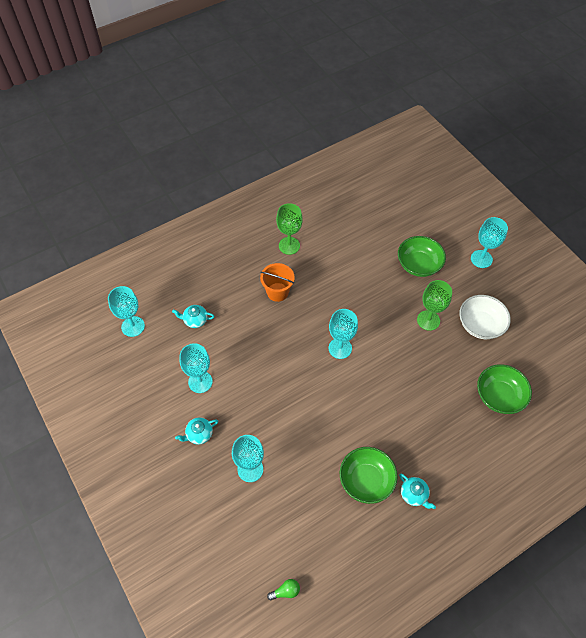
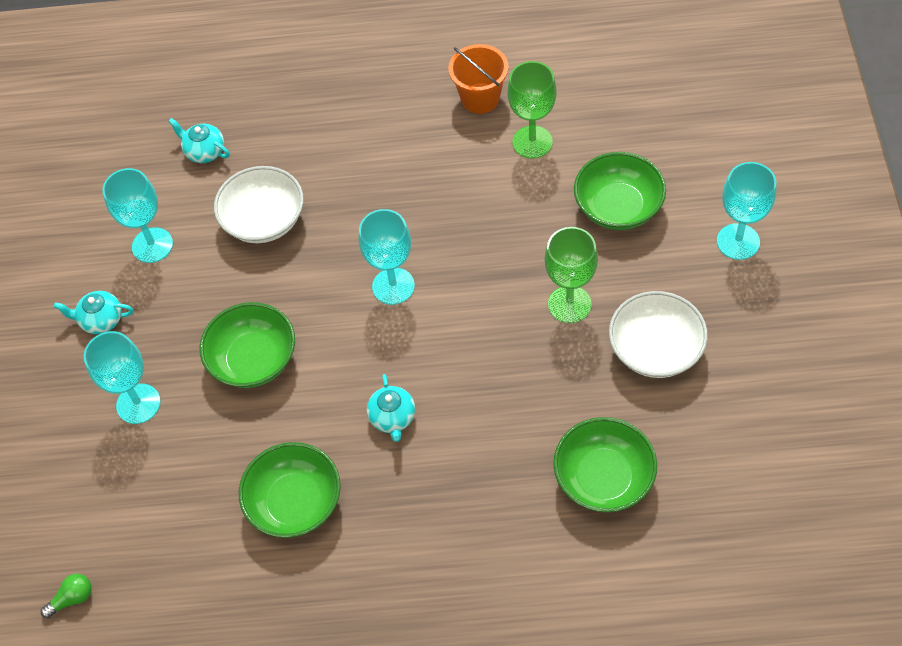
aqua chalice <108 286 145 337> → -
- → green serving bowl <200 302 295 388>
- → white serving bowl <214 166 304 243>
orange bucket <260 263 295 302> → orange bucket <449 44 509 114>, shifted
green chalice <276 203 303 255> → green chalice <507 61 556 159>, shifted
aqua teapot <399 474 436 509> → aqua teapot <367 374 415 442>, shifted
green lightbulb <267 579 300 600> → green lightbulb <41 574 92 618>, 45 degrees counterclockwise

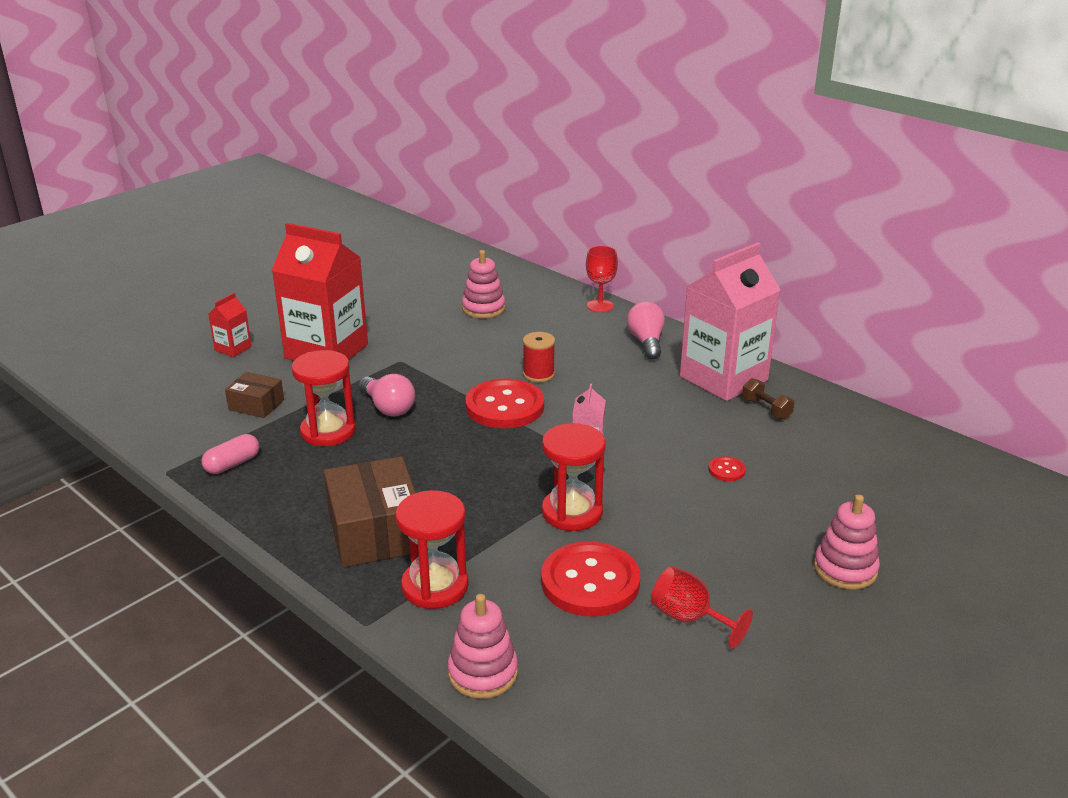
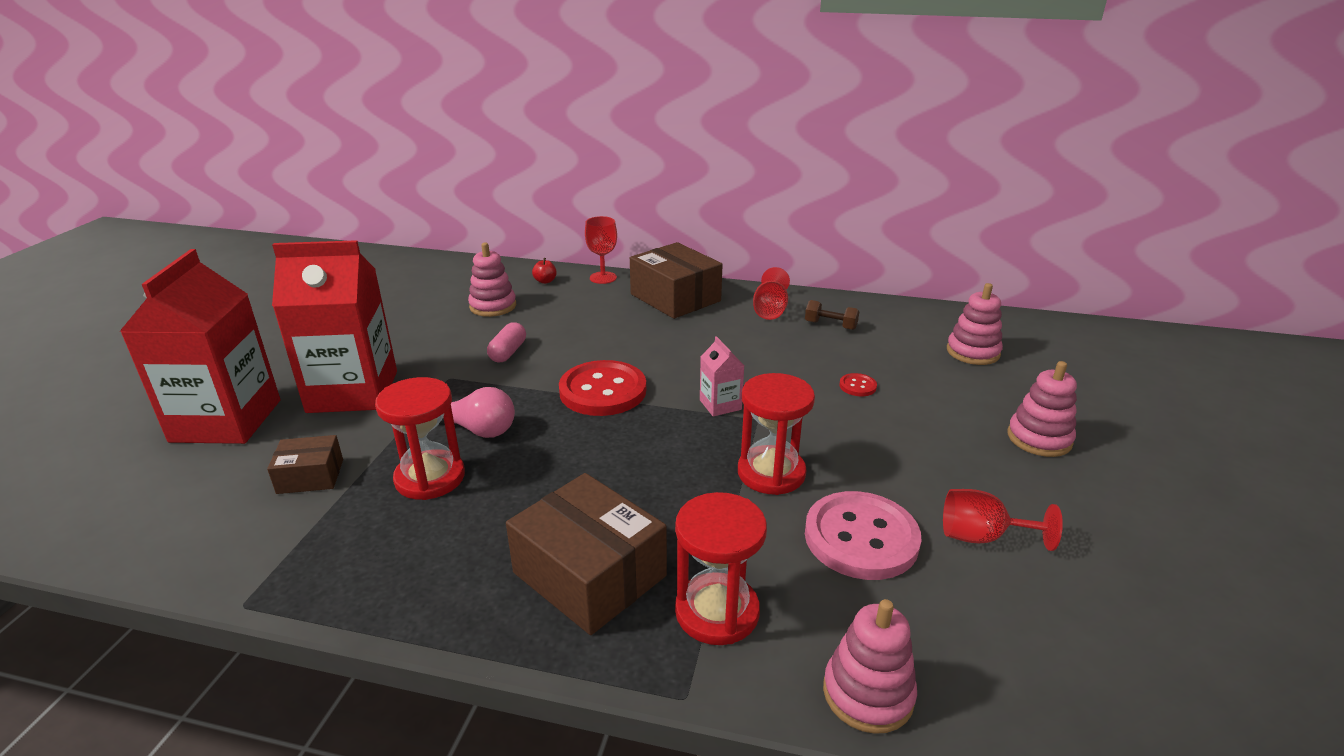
scarlet reel of thread <523 332 555 382> → -
- → scarlet apple <532 258 557 284>
- → rosy stacking toy <947 283 1003 365>
rosy capsule <201 434 259 474> → rosy capsule <487 322 526 362>, shifted
rosy lightbulb <627 301 665 360> → brown box <630 242 723 319>
rosy milk carton <680 243 780 401> → scarlet chalice <753 267 790 320>
scarlet sewing button <541 541 640 617> → rosy sewing button <805 491 921 580>
scarlet milk carton <208 293 252 357> → scarlet milk carton <119 249 280 444>, x2.32

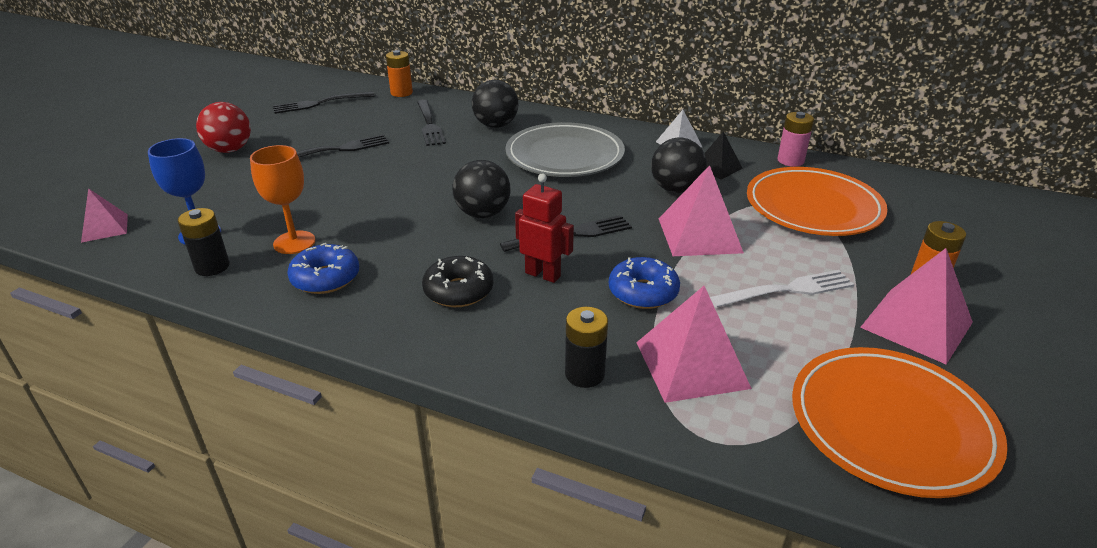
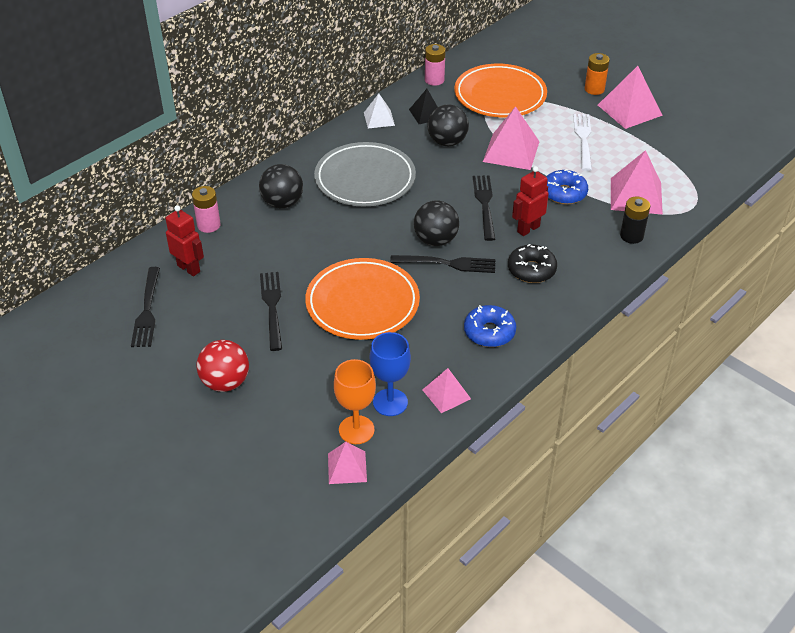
orange battery <386 50 413 97> → -
- → scarlet robot figure <165 205 204 277>
- → rosy battery <192 186 221 233>
orange chalice <250 145 315 254> → orange chalice <334 359 376 444>, shifted
jet-black fork <417 99 446 146> → jet-black fork <390 255 496 273>, shifted
orange plate <792 347 1008 498> → orange plate <305 258 420 340>, shifted
jet-black battery <178 208 230 276> → rosy pyramid shape <423 368 471 413>

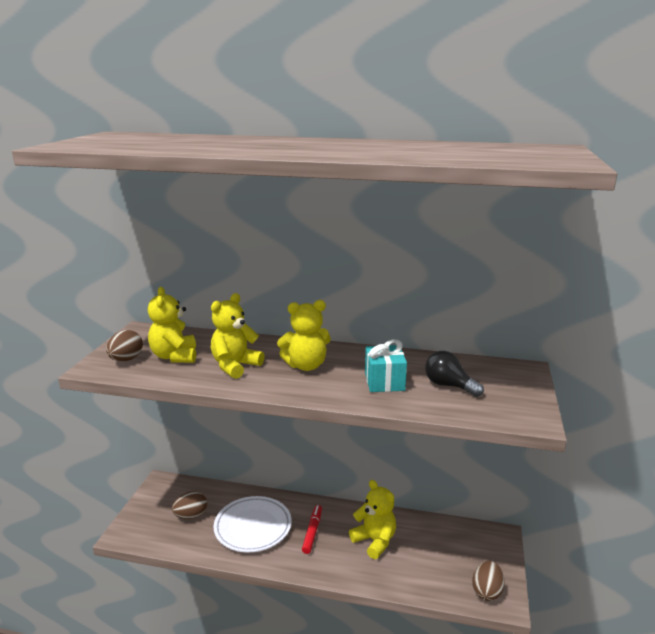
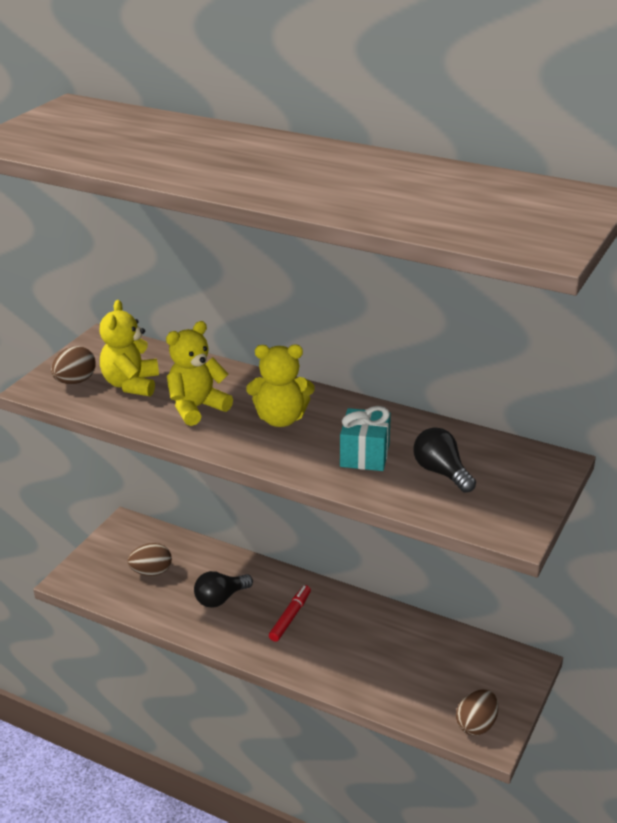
yellow teddy <349 480 396 559> → -
white plate <213 496 292 553> → jet-black lightbulb <194 571 253 608>

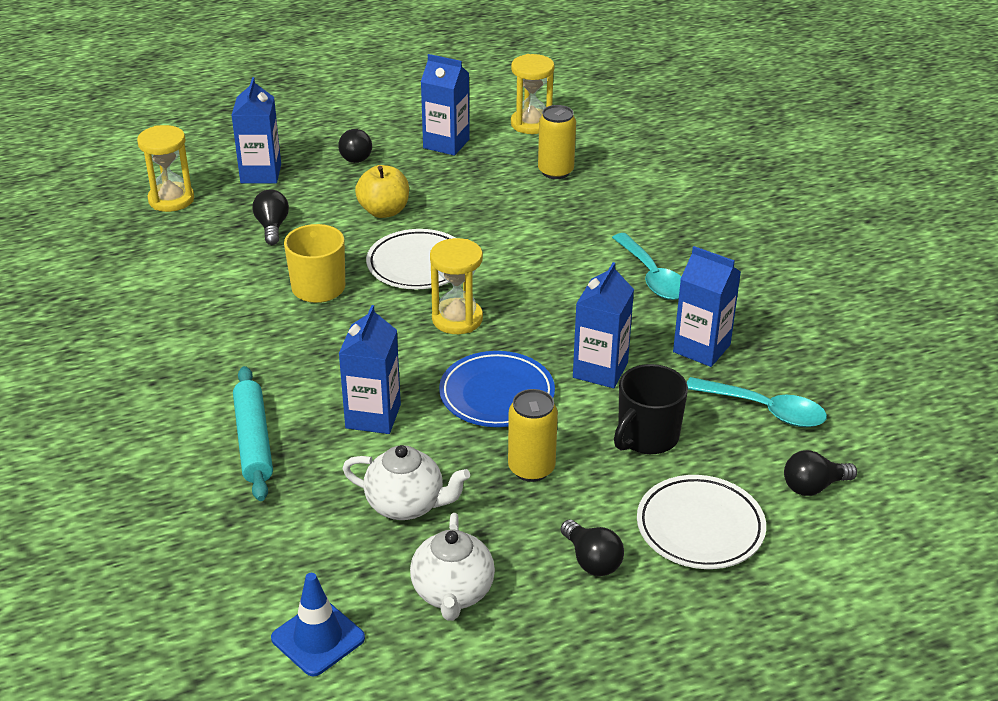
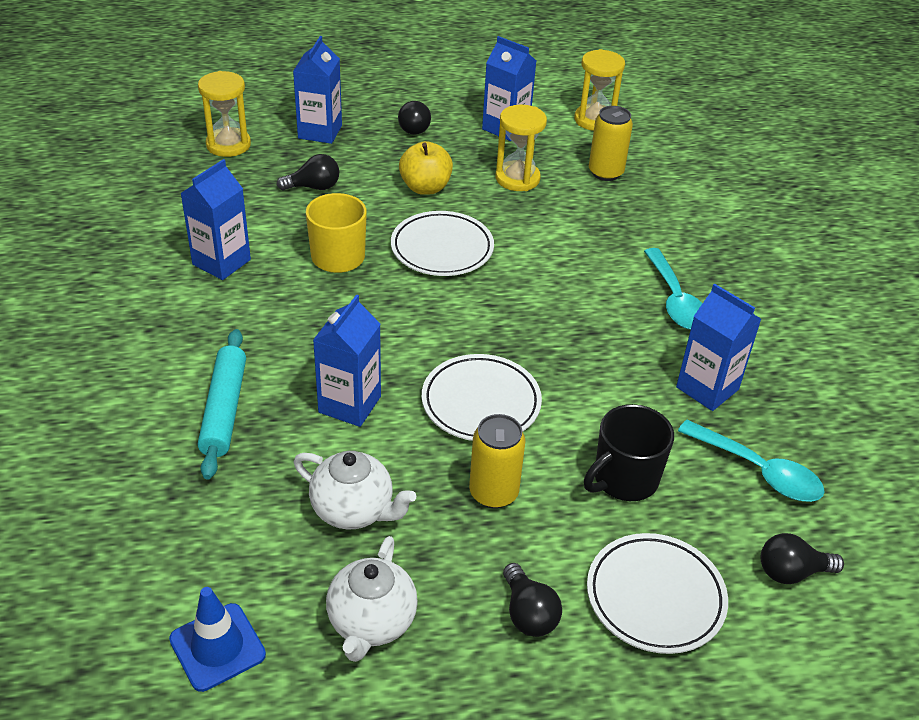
yellow sandglass <430 238 483 334> → yellow sandglass <496 105 547 191>, shifted
cobalt milk carton <573 262 634 388> → cobalt milk carton <181 159 251 280>, shifted
cobalt plate <439 351 555 427> → white plate <422 354 542 441>
jet-black lightbulb <253 190 289 245> → jet-black lightbulb <277 154 339 190>, 75 degrees clockwise

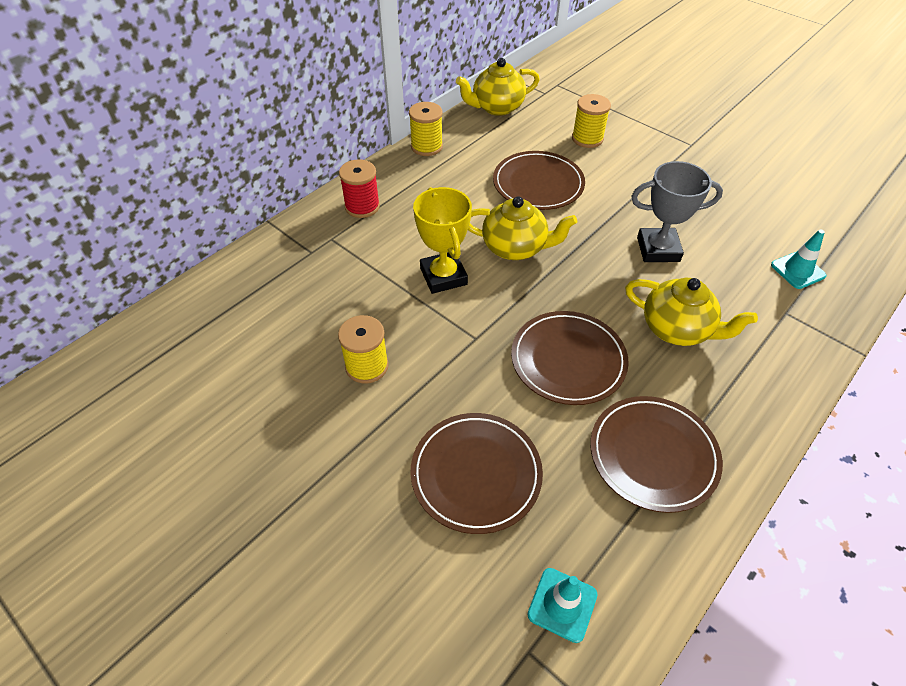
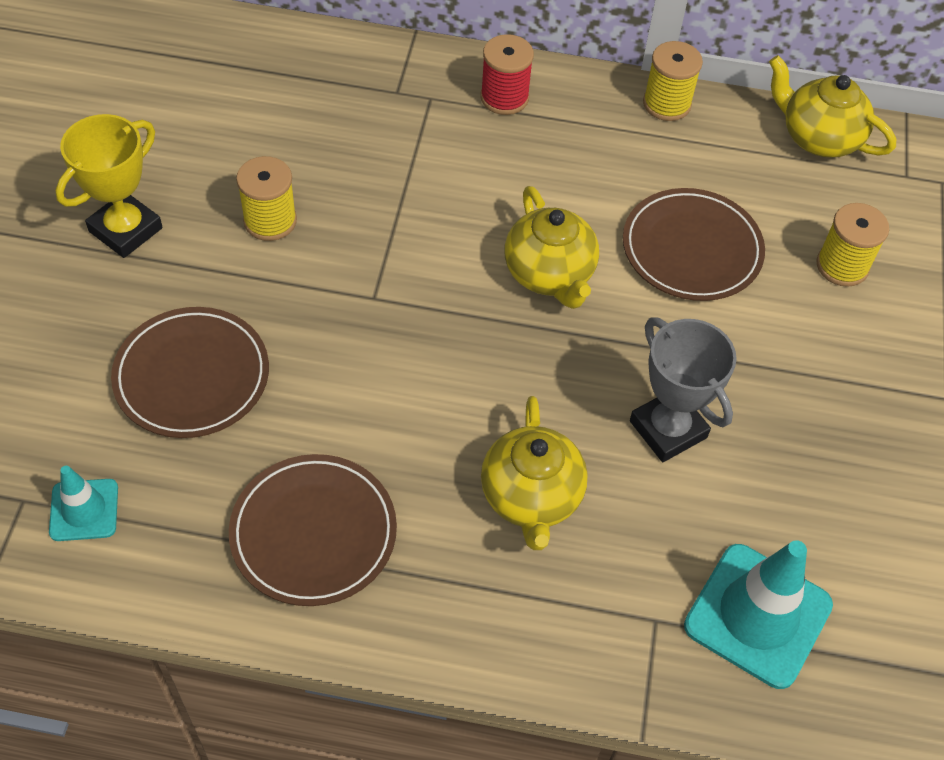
brown plate <511 311 629 405> → -
yellow prize cup <413 187 472 294> → yellow prize cup <55 114 163 258>, shifted
aqua road cone <771 229 827 289> → aqua road cone <684 540 833 689>, x1.80

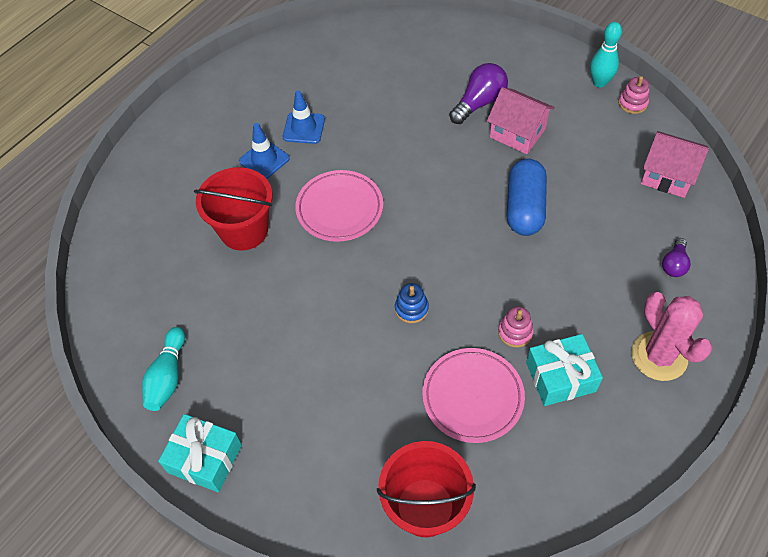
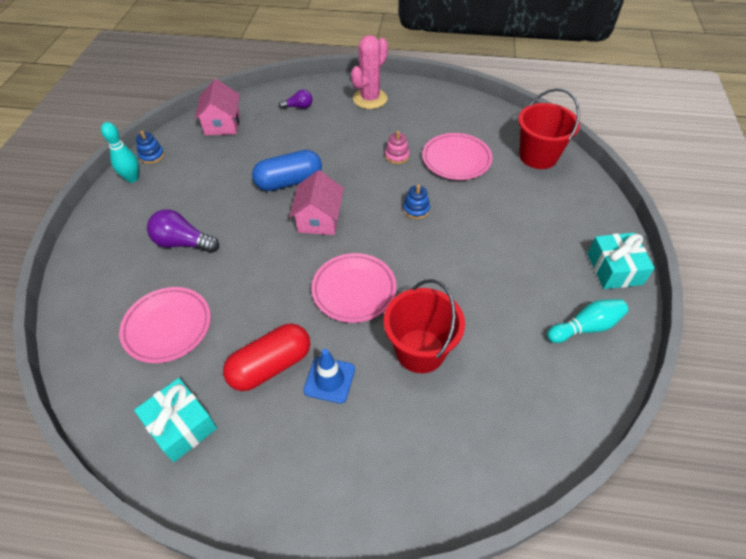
- → rosy plate <119 287 211 363>
rosy toy house <487 87 555 154> → rosy toy house <289 170 344 235>, shifted
aqua wrapped gift <526 334 603 406> → aqua wrapped gift <134 378 217 462>, shifted
cobalt road cone <283 91 325 144> → scarlet capsule <223 324 310 391>
rosy stacking toy <618 76 649 114> → cobalt stacking toy <136 131 164 164>

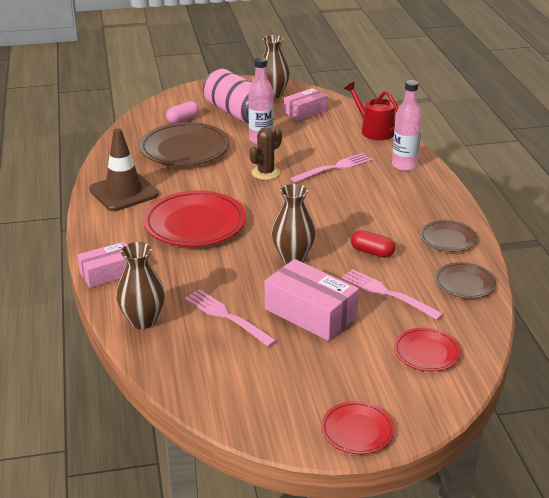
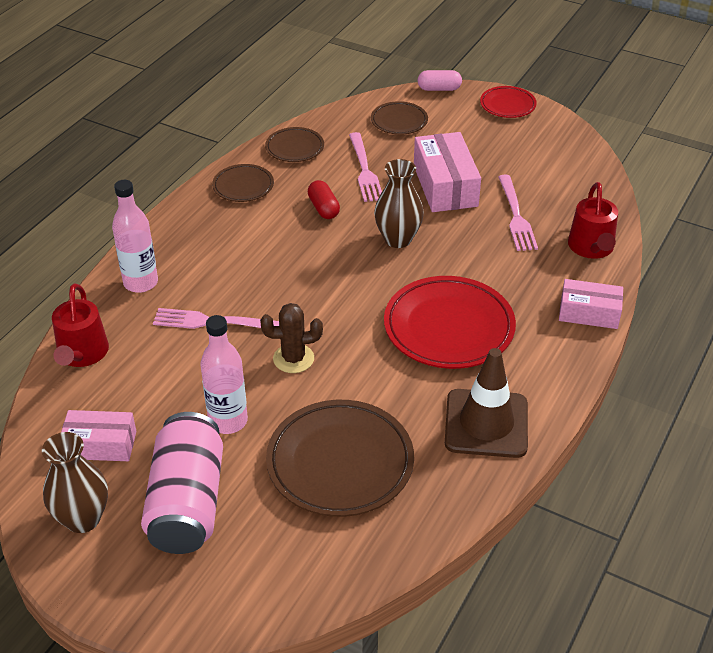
rosy capsule <166 101 199 123> → rosy capsule <418 70 462 91>, shifted
brown flower vase <116 242 165 329> → scarlet watering can <568 182 618 259>
scarlet plate <394 328 461 371> → brown plate <371 101 428 135>

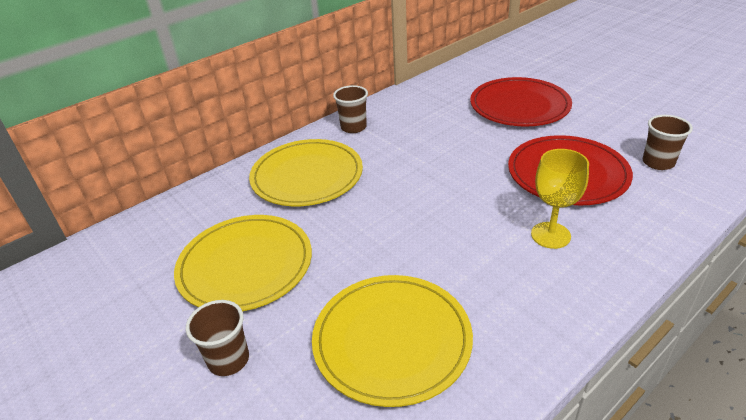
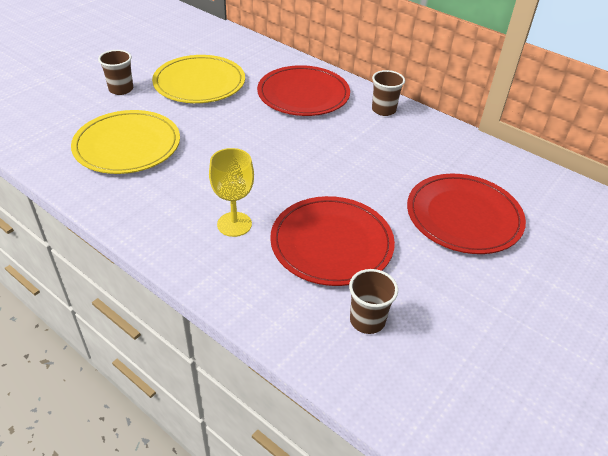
yellow plate <249 139 363 206> → scarlet plate <257 65 350 116>

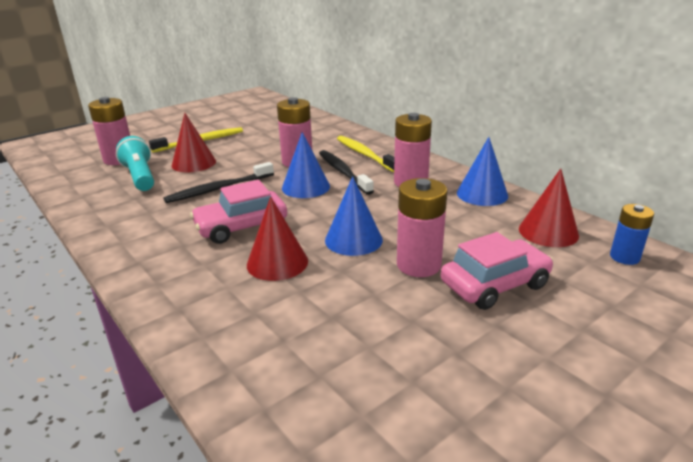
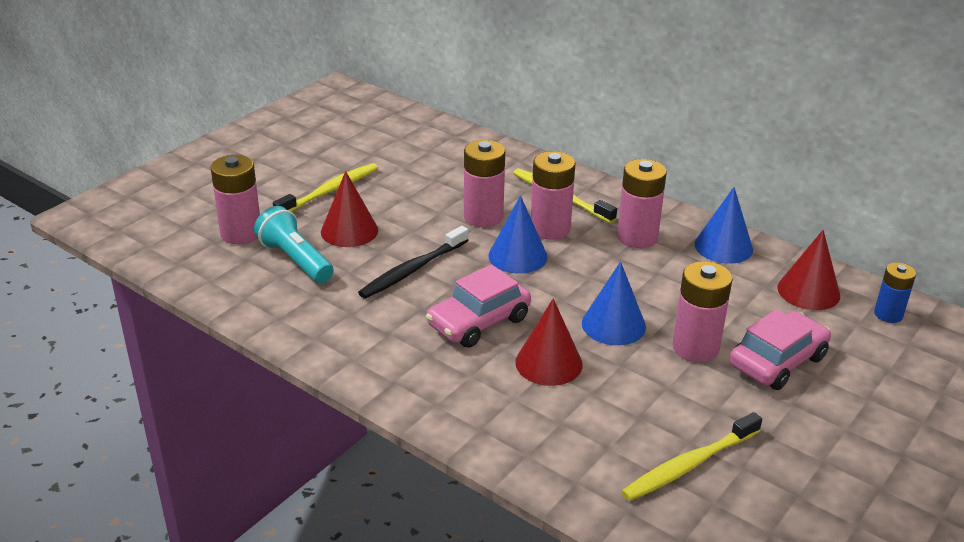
- → yellow toothbrush <621 412 762 501>
jet-black toothbrush <319 150 374 195> → rosy battery <531 151 575 240>

